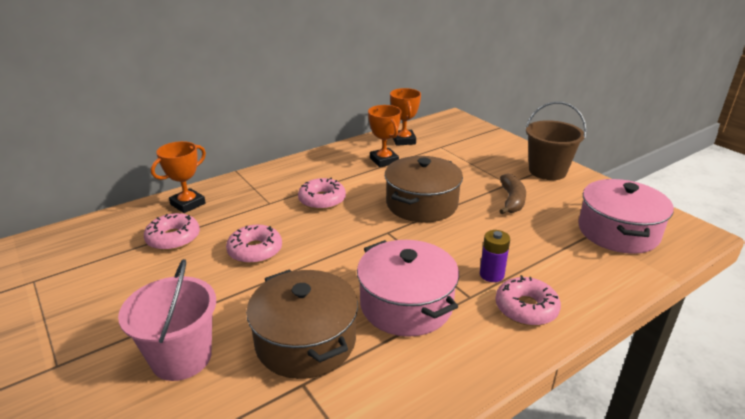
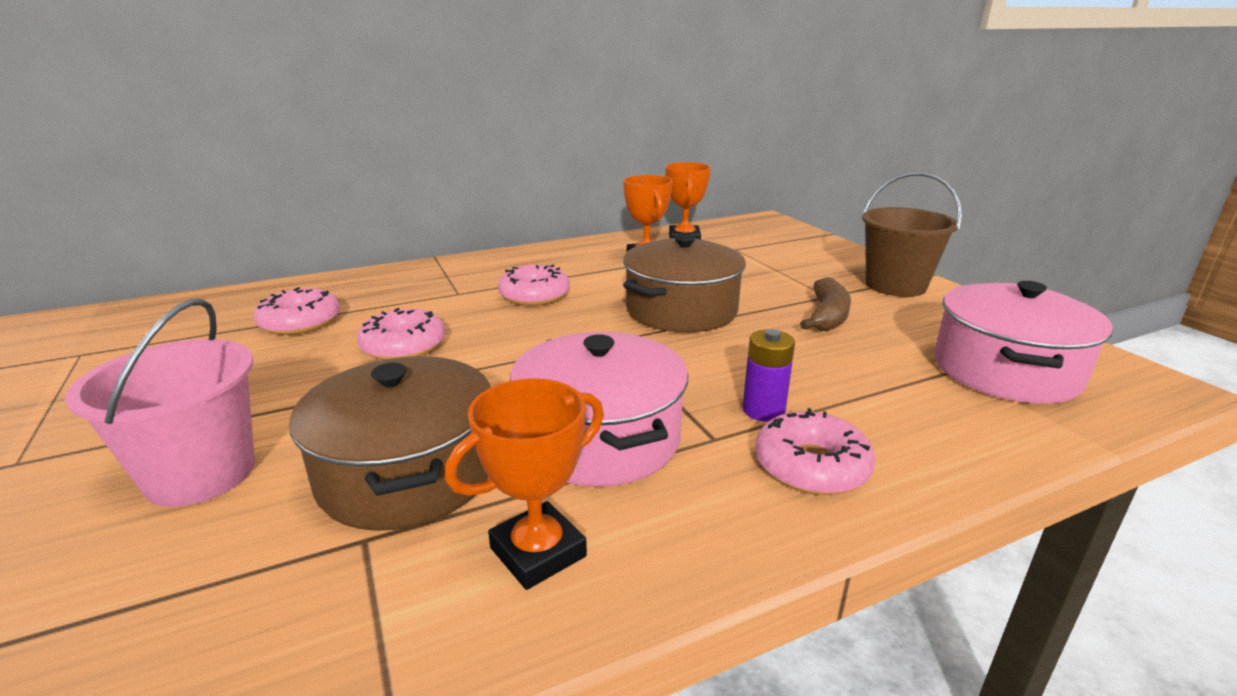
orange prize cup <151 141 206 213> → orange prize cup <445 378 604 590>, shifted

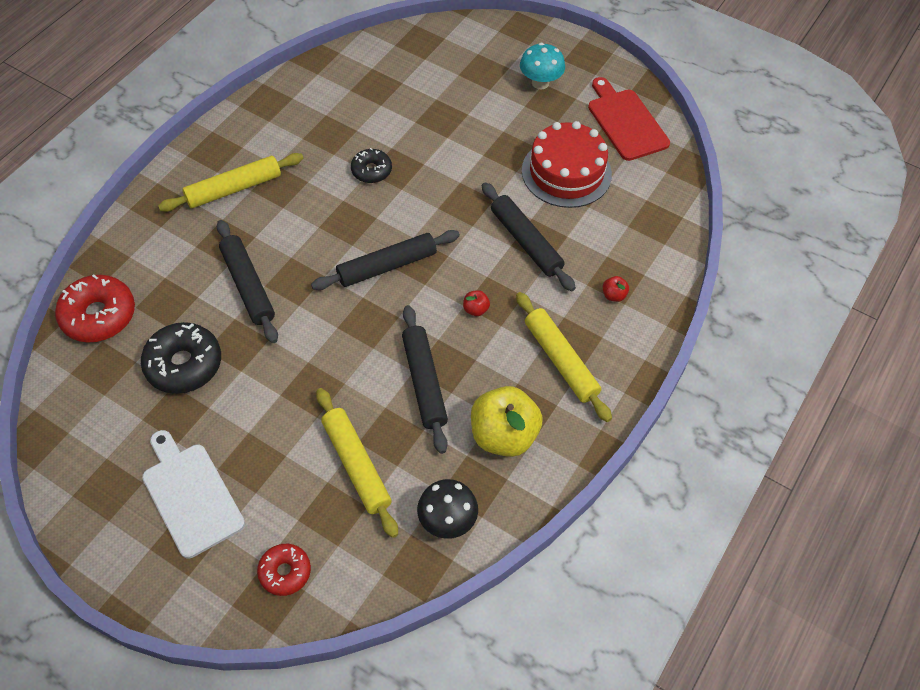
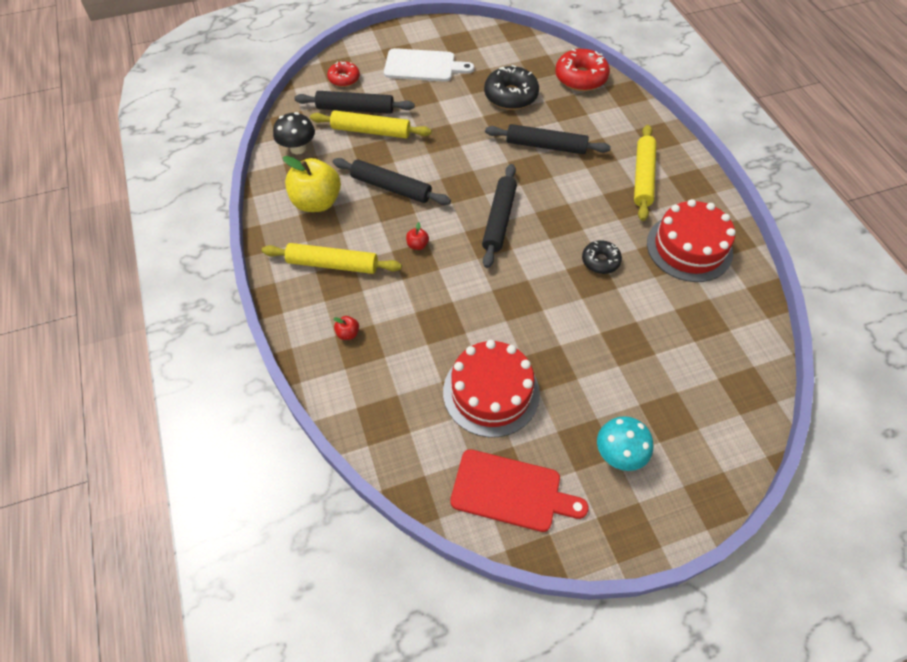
- → scarlet cake <647 199 736 282>
jet-black dough roller <482 183 576 291> → jet-black dough roller <295 91 415 114>, shifted

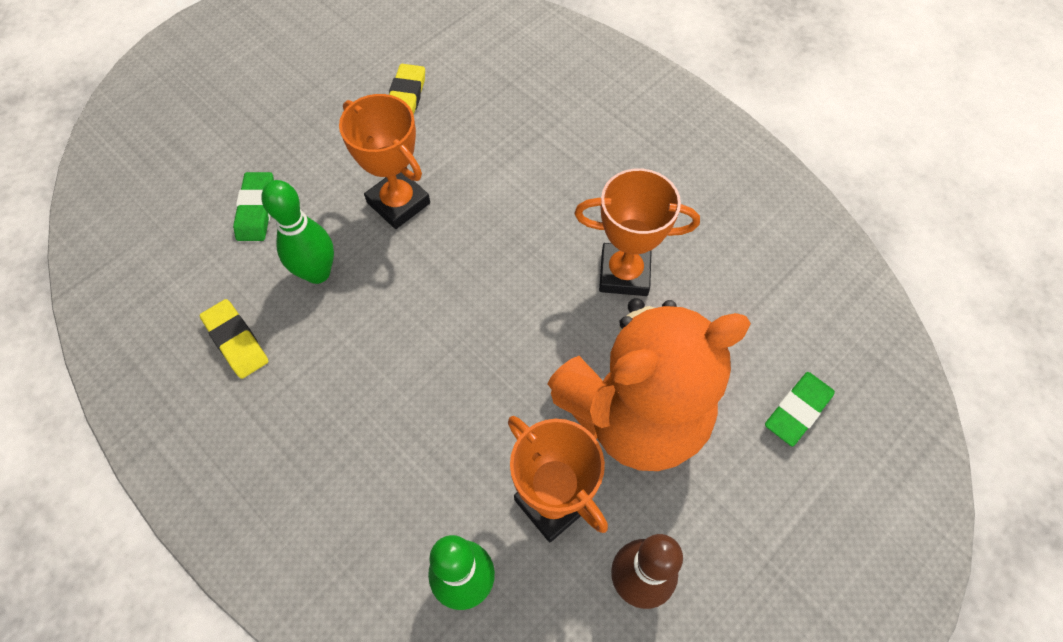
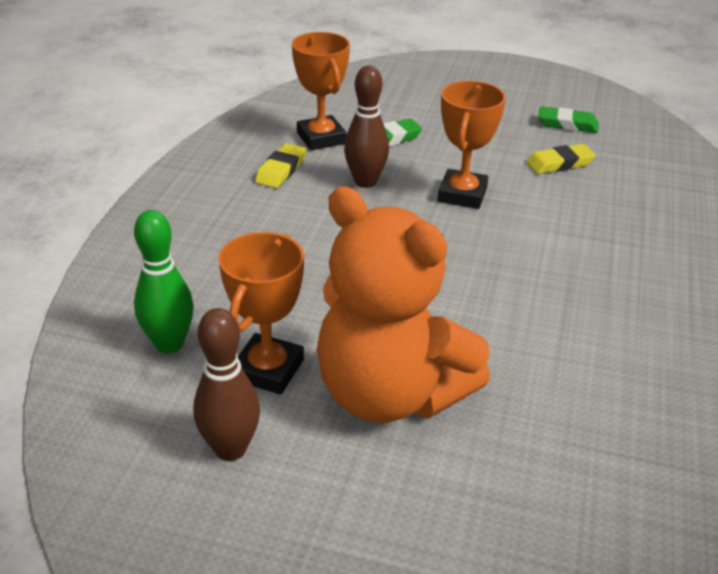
orange prize cup <574 168 700 296> → orange prize cup <292 32 350 150>, shifted
green pencil eraser <765 372 835 447> → green pencil eraser <539 106 599 133>, shifted
green bowling pin <262 180 334 284> → brown bowling pin <344 65 389 188>

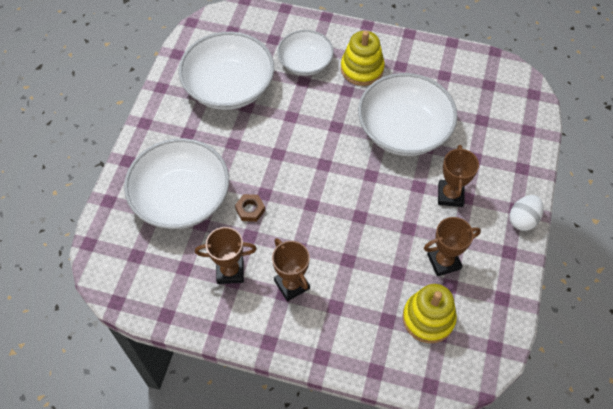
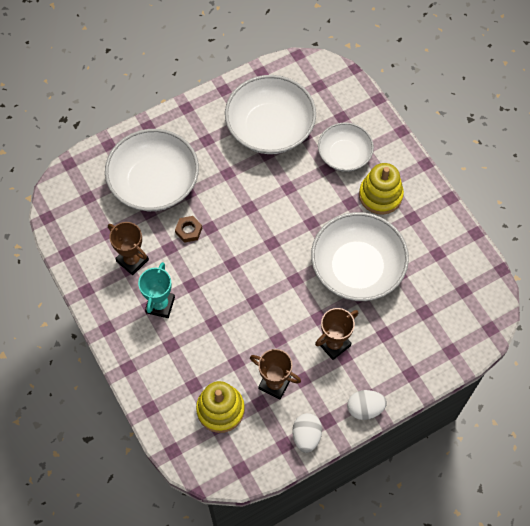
- → white toy egg <292 413 322 453>
brown prize cup <272 238 310 301> → aqua prize cup <138 262 175 318>

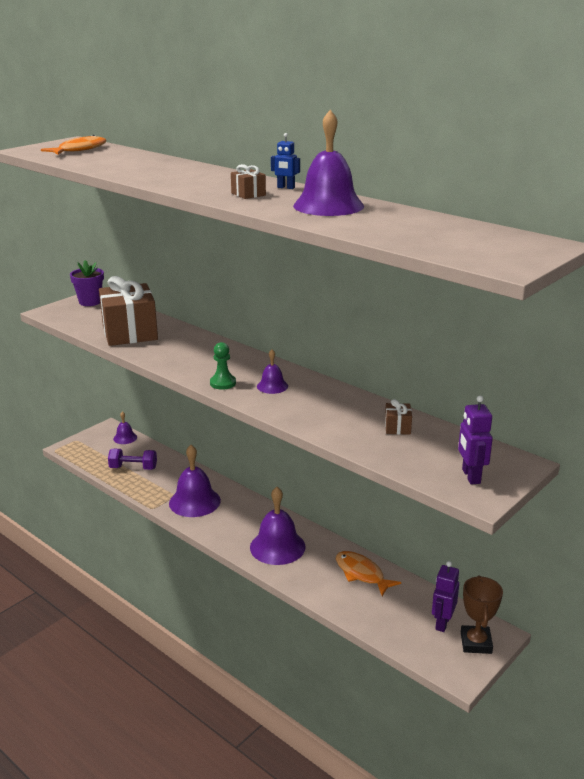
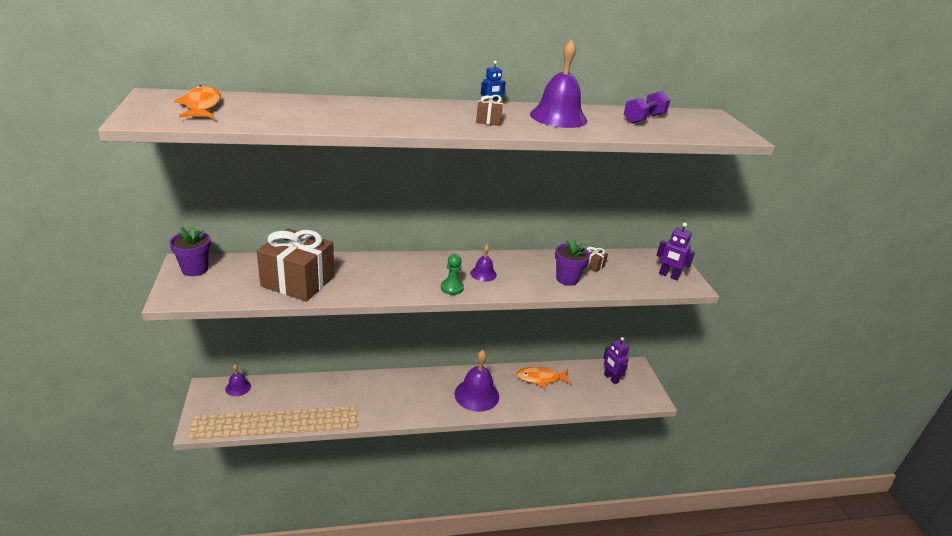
violet hand bell <169 445 221 517> → -
brown prize cup <461 575 503 654> → -
- → violet flower pot <555 239 590 286>
violet dumbbell <108 449 157 470> → violet dumbbell <624 91 670 124>, shifted

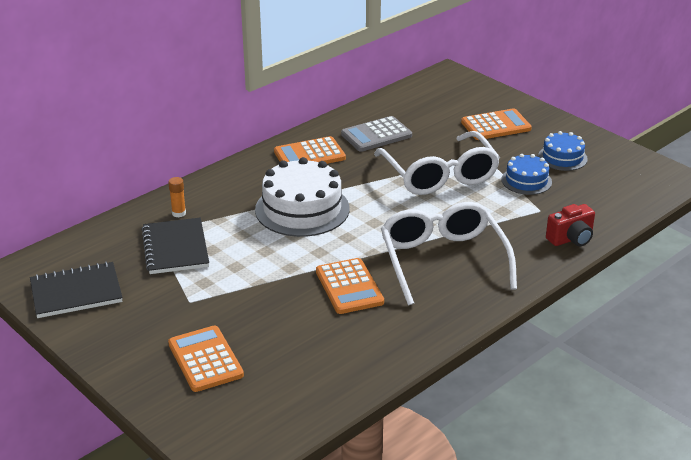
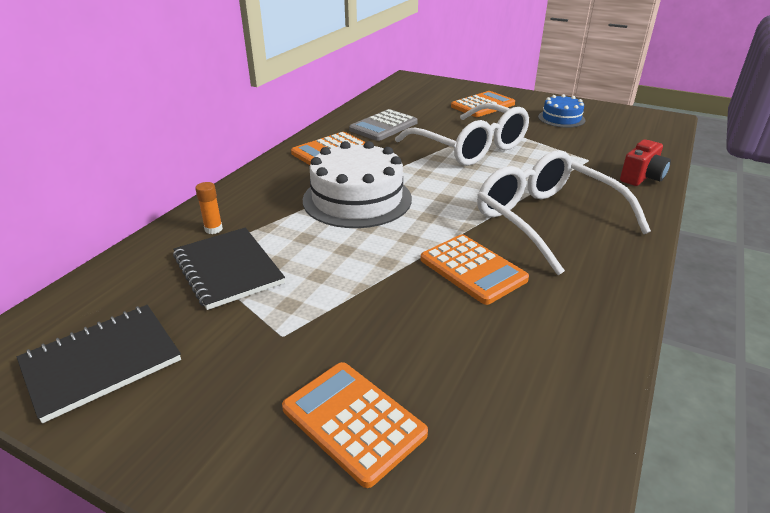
cobalt cake <501 154 552 195> → -

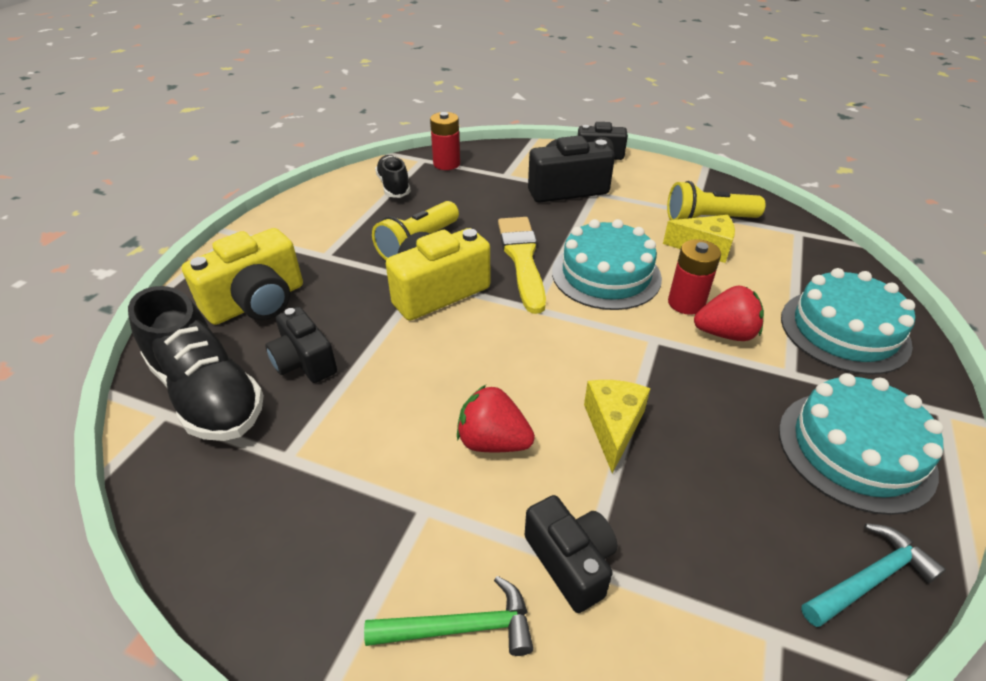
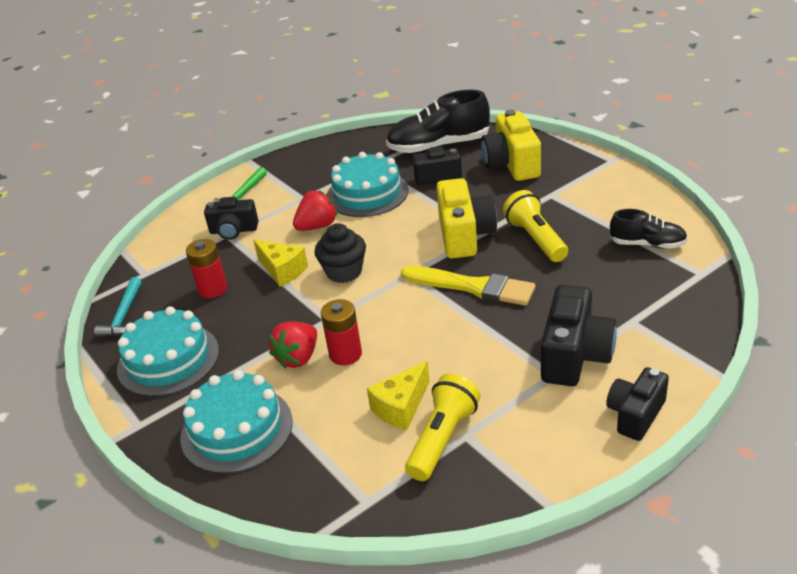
- → jet-black muffin <315 223 366 283>
scarlet battery <430 112 460 170> → scarlet battery <186 239 227 298>, shifted
aqua cake <552 219 662 310> → aqua cake <327 152 408 217>, shifted

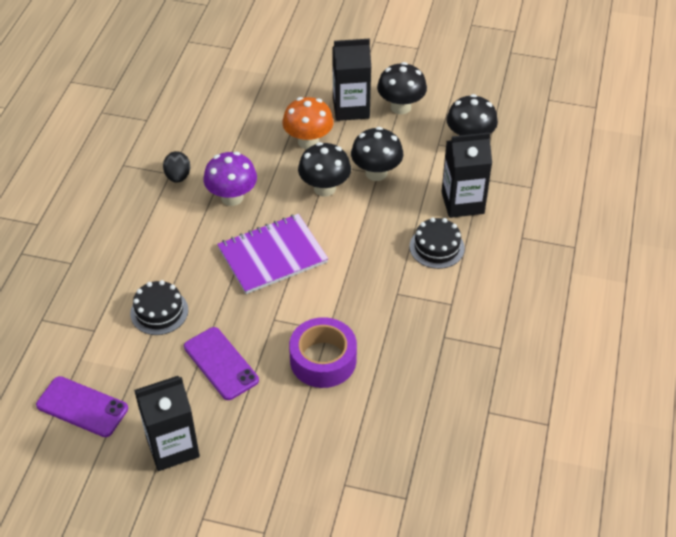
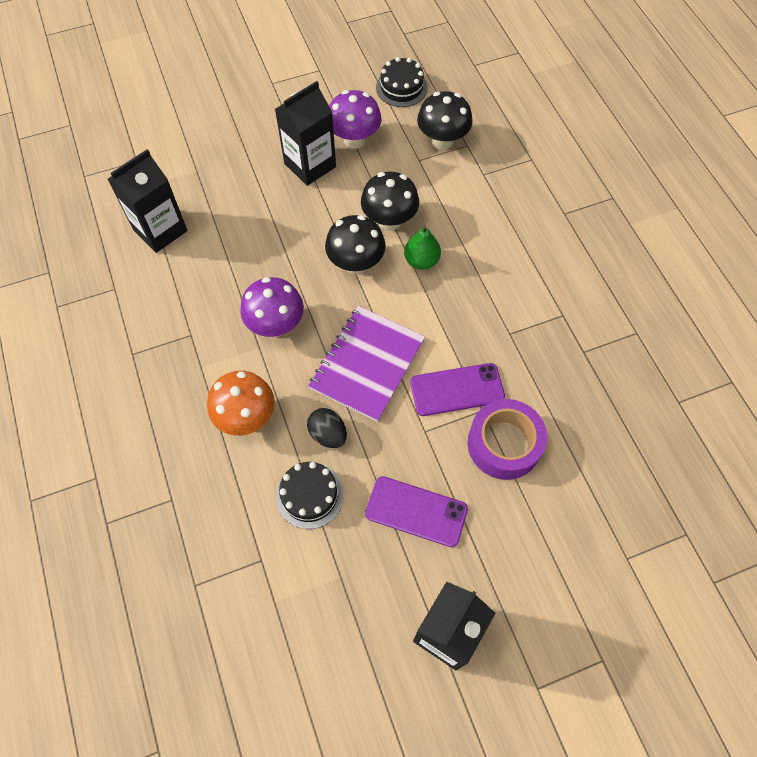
- → green toy pear <404 225 441 270>
violet mobile phone <36 376 128 437> → violet mobile phone <410 363 505 416>, shifted
jet-black toy egg <163 151 190 183> → jet-black toy egg <307 408 347 448>, shifted
orange mushroom <282 97 334 149> → orange mushroom <207 371 275 436>, shifted
jet-black cake <409 217 465 269> → jet-black cake <376 57 428 107>, shifted
jet-black milk carton <441 132 492 218> → jet-black milk carton <108 149 187 253>, shifted
jet-black mushroom <377 62 427 114> → violet mushroom <329 90 382 149>

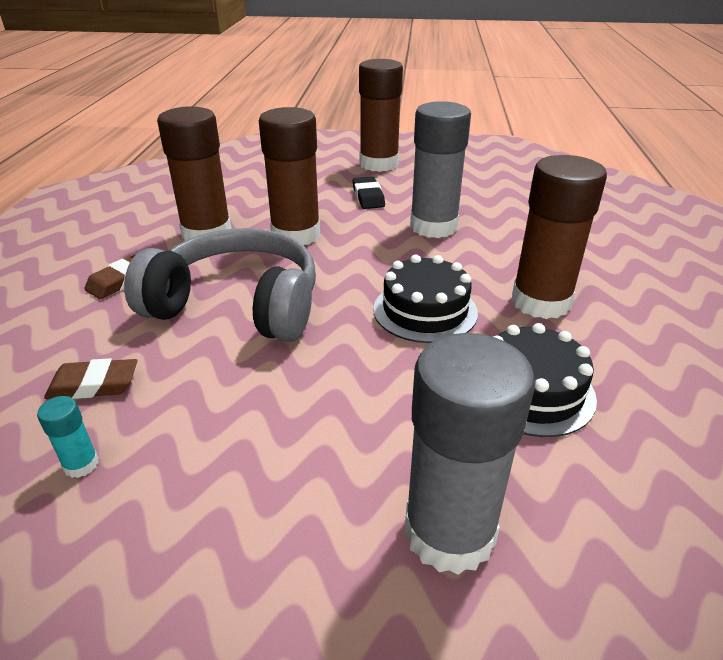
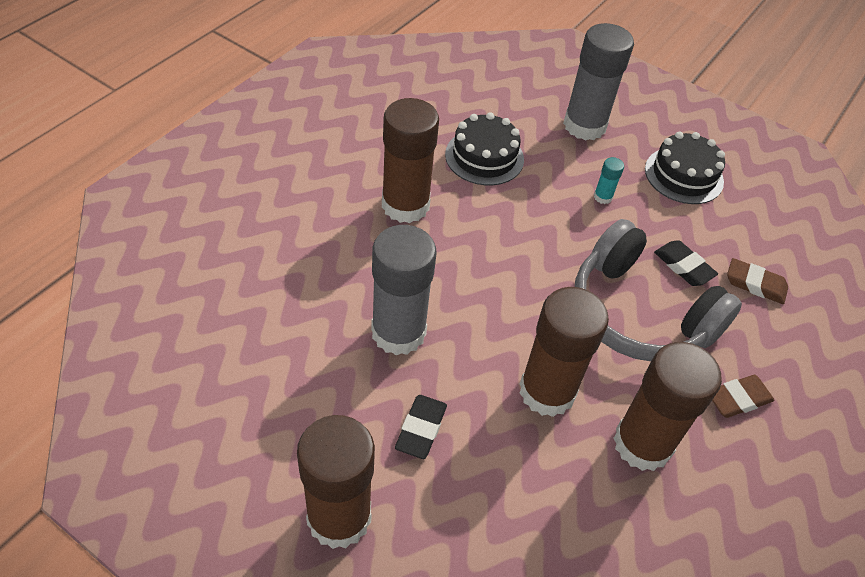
- → jet-black pencil eraser <654 240 718 286>
aqua stick of glue <37 396 99 478> → aqua stick of glue <594 157 624 204>, shifted
jet-black cake <373 255 478 343> → jet-black cake <645 132 725 204>, shifted

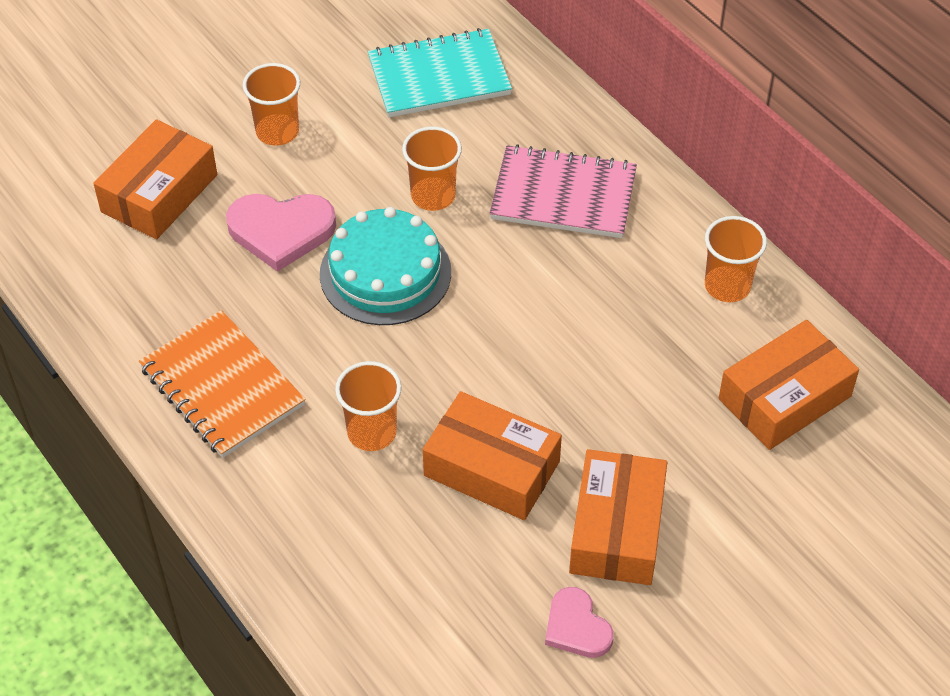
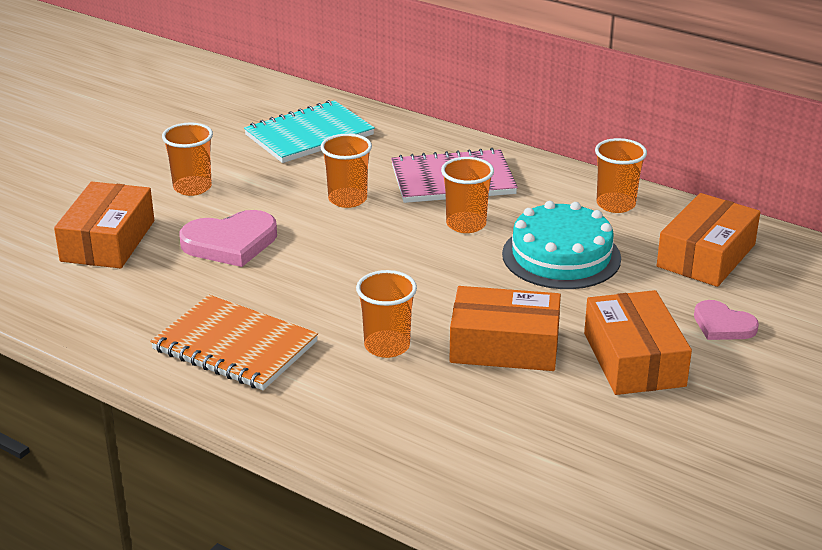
- → orange beaker <441 157 494 233>
aqua cake <320 207 451 325> → aqua cake <502 201 621 289>, shifted
rosy love heart <545 587 614 658> → rosy love heart <694 300 759 340>, shifted

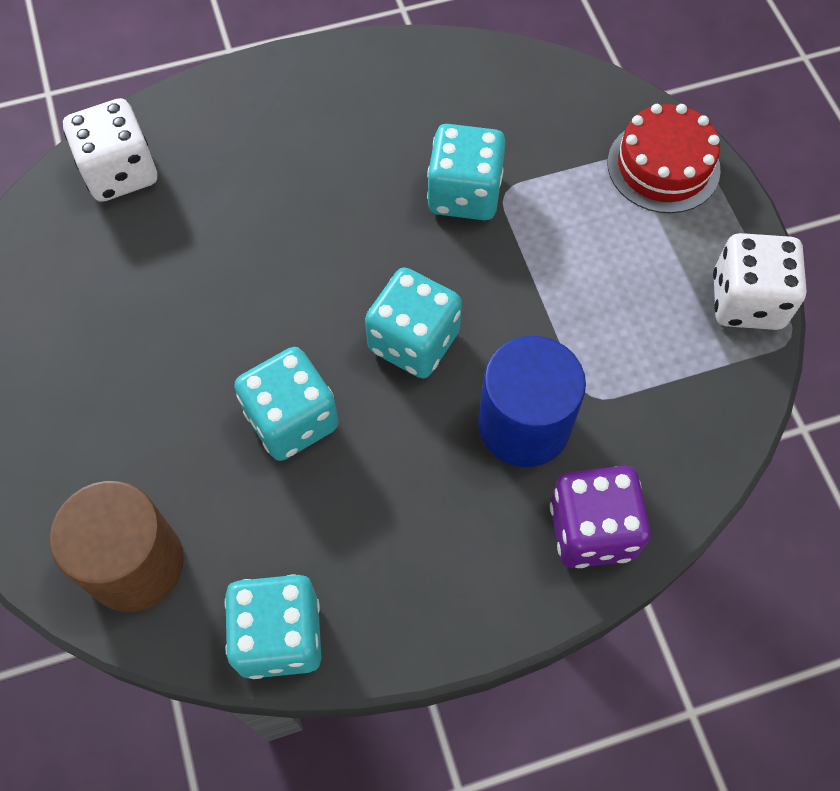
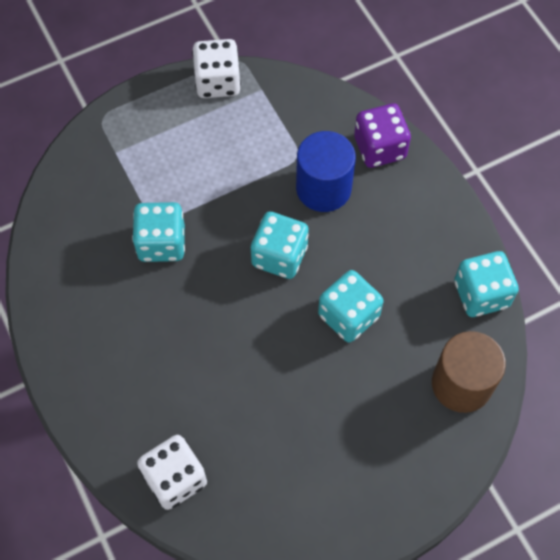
scarlet cake <608 104 721 213> → -

